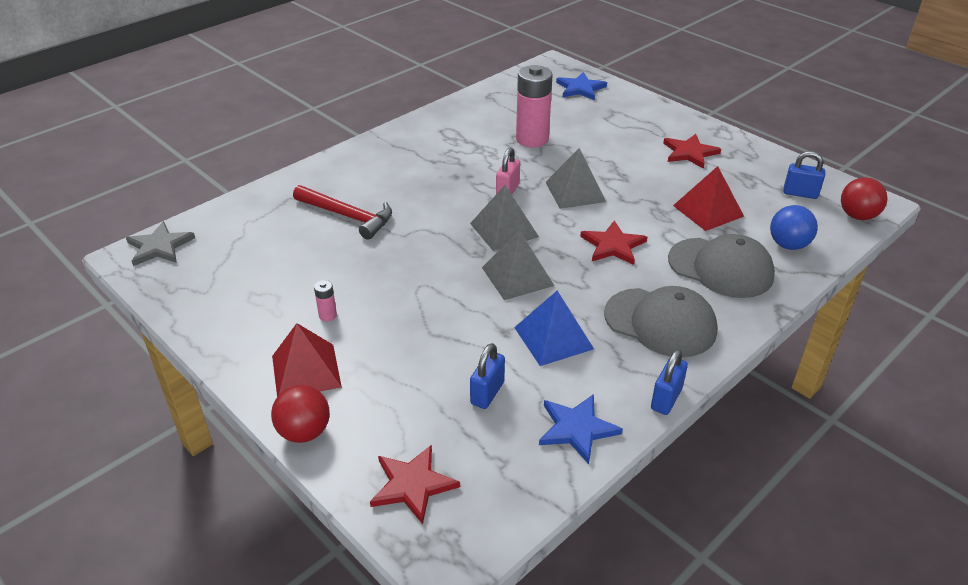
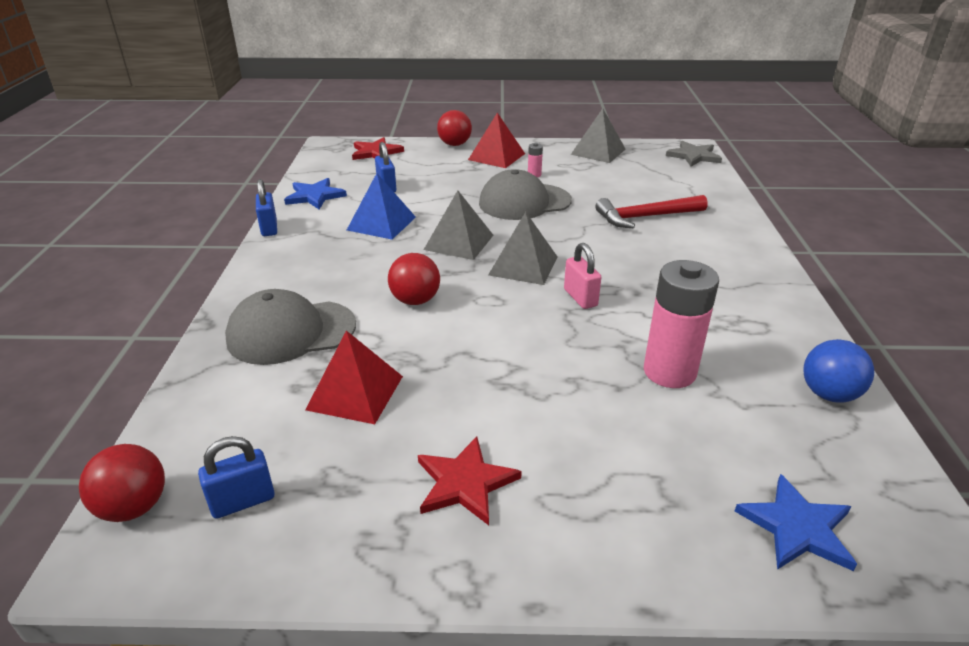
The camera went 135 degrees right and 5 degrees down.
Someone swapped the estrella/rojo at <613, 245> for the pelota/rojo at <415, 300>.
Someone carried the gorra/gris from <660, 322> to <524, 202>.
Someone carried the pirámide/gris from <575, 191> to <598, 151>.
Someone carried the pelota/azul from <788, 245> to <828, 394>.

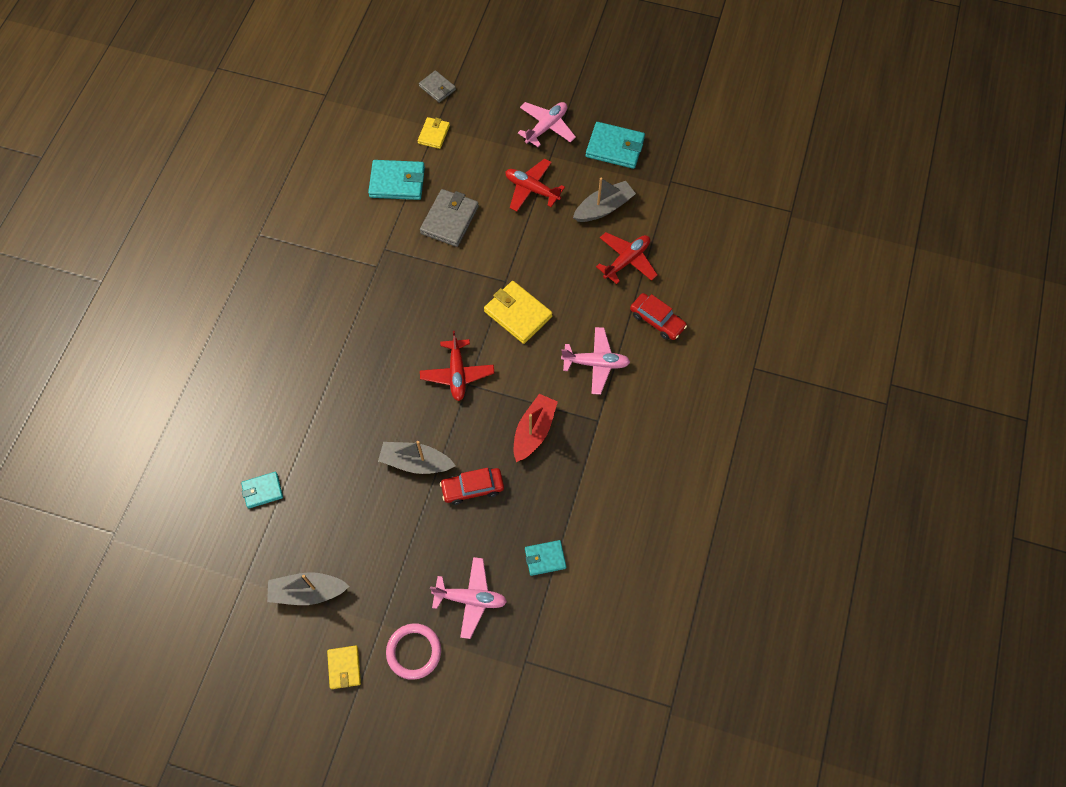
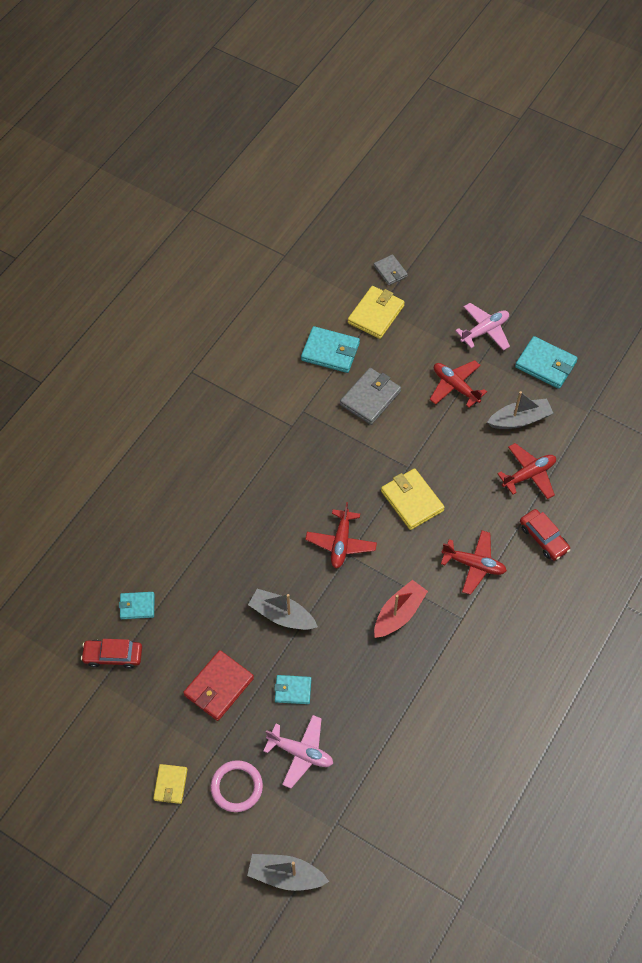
The camera went 15 degrees right and 5 degrees down.
Someone carried the coche/rojo from <472, 488> to <113, 656>.
Someone put down the cartera/rojo at <218, 686>.
Someone carried the barco/gris from <308, 592> to <286, 875>.
Someone carried the cartera/turquesa from <545, 558> to <293, 690>.
Someone scaled the cartera/amarillo at <434, 134> by 1.65.
Someone repainted the avión/rosa at <596, 363>, which became the avión/rojo at <474, 565>.

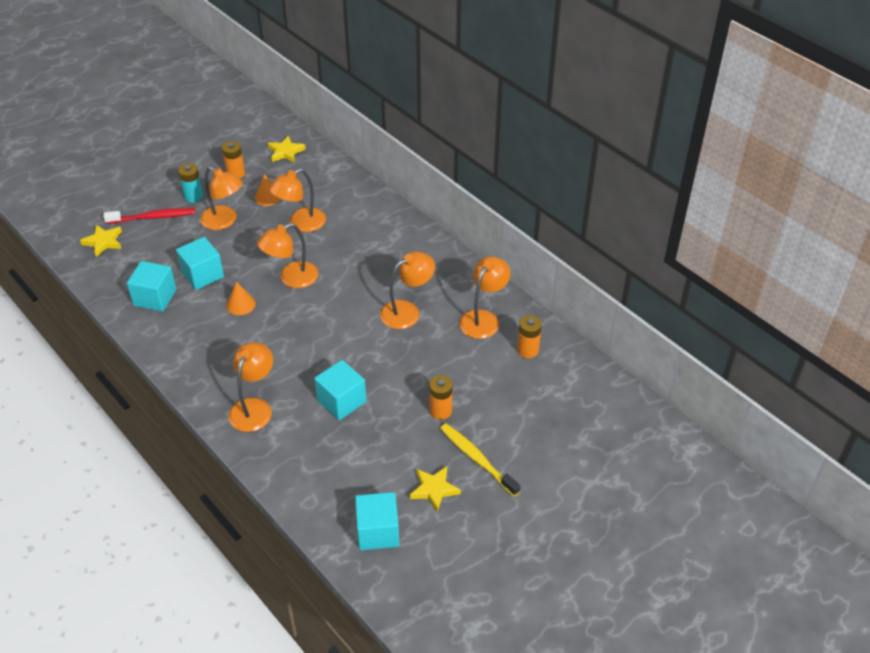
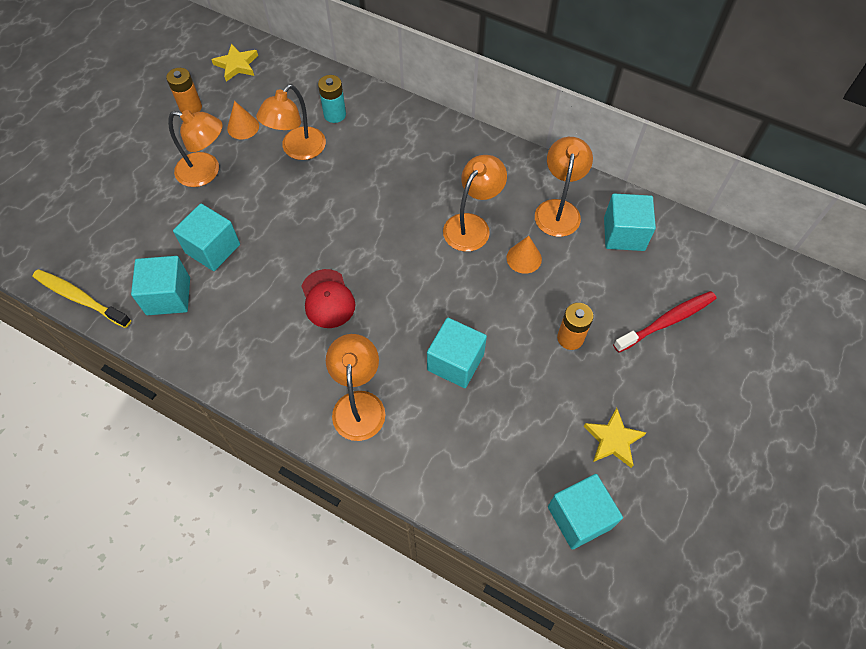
The camera went 20 degrees left and 15 degrees up.
Someone carried the cepillo de dientes/amarillo from <477, 459> to <80, 298>.
Someone put down the gorra/rojo at <327, 299>.
Someone carried the pila/turquesa from <193, 196> to <335, 114>.
Someone carried the cono/naranja from <240, 304> to <524, 258>.
Someone swapped the pila/naranja at <527, 350> for the cubo/turquesa at <624, 234>.
Someone carried the cepillo de dientes/rojo from <153, 217> to <666, 321>.
Someone took away the estrella/amarillo at <103, 242>.
Someone took away the lámpara/naranja at <291, 278>.

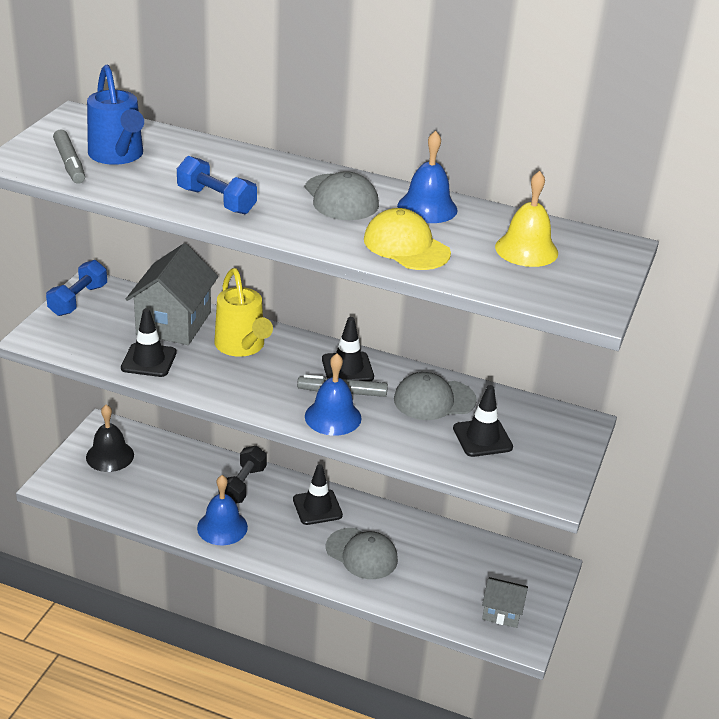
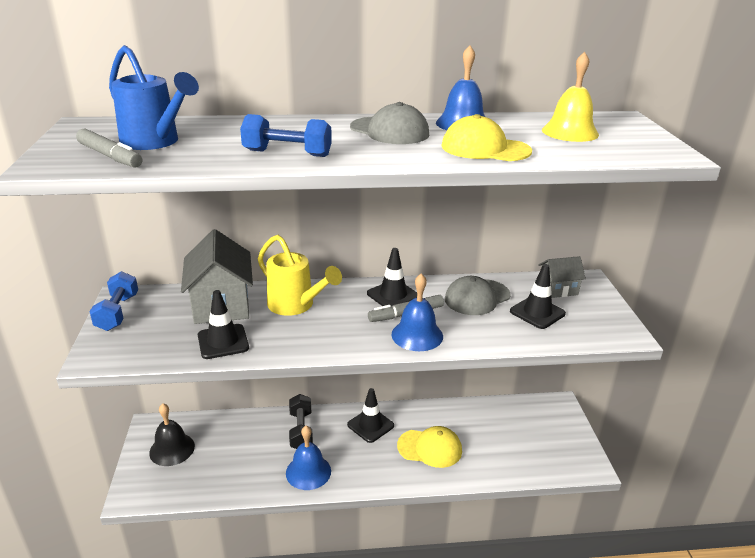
The camera went 25 degrees left and 5 degrees down.
Someone repainted the gorra/gris at <362, 554>, which became the gorra/amarillo at <430, 448>.
Someone carried the casa/gris from <502, 612> to <558, 289>.

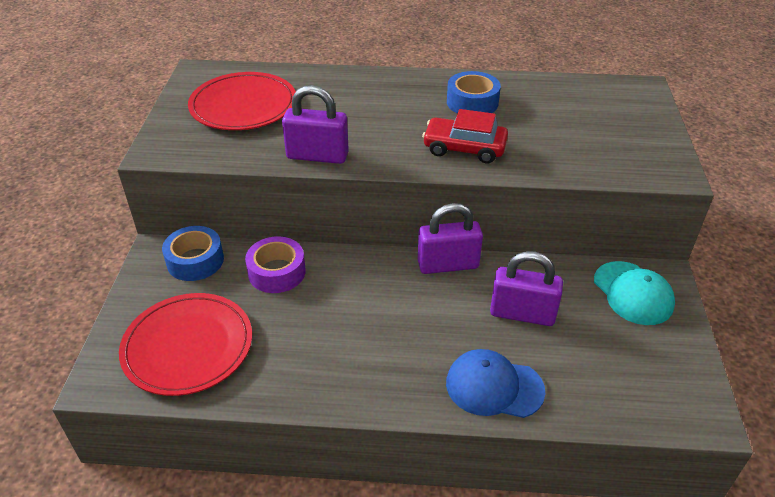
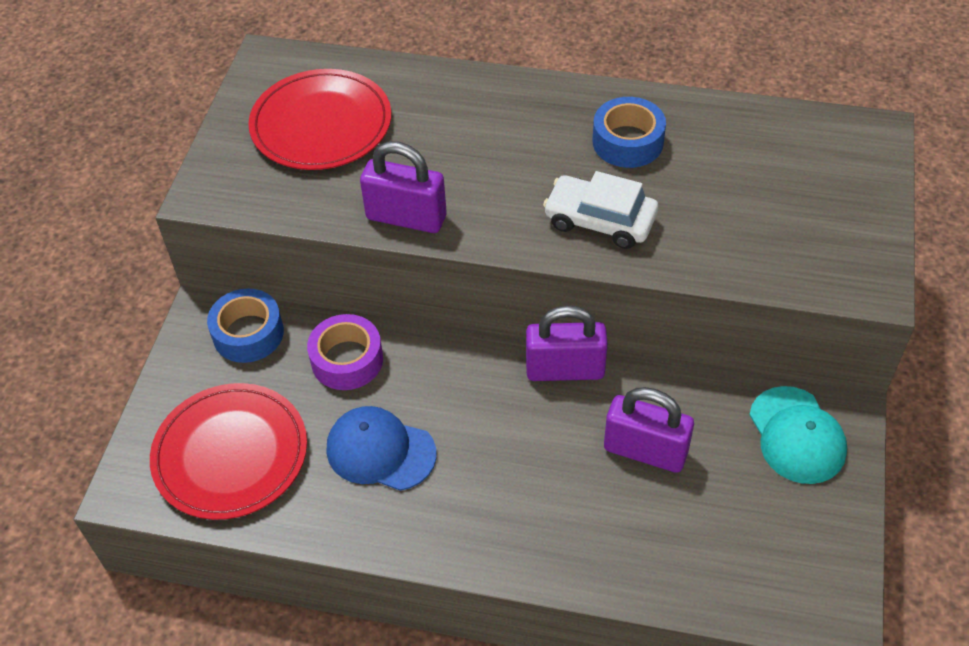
The camera went 10 degrees right and 10 degrees up.
Someone carried the gorra/azul from <494, 387> to <380, 451>.
Someone repainted the coche/rojo at <464, 148>, which became the coche/blanco at <600, 221>.

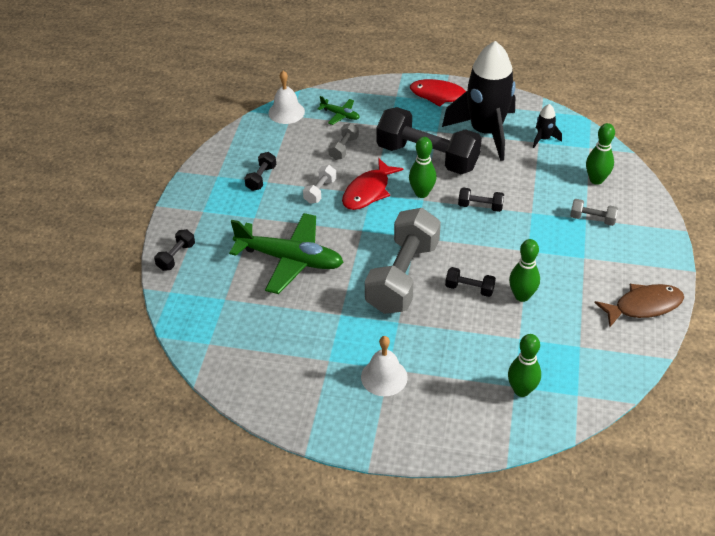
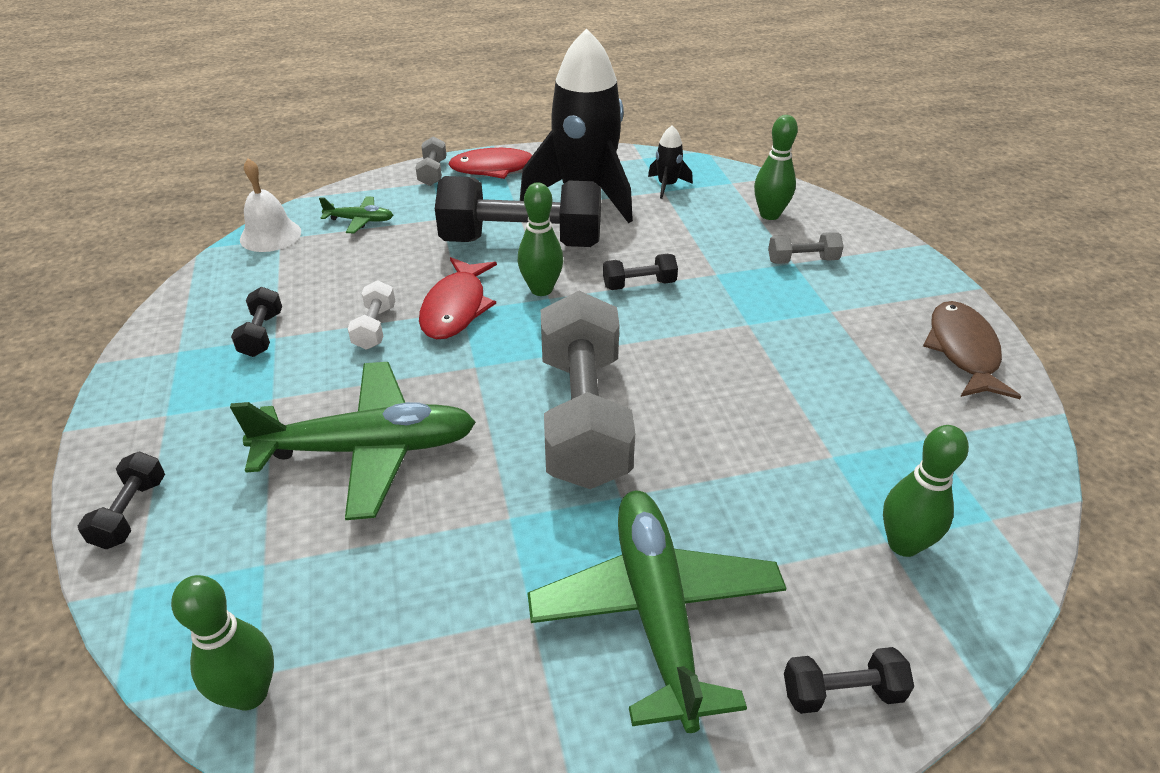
The camera went 25 degrees left and 5 degrees down.
Someone carried the bolo/verde from <522, 296> to <250, 693>.
Someone carried the mancuerna/gris from <343, 148> to <433, 173>.
Someone swapped the campana/blanco at <384, 377> for the avión/verde at <656, 610>.
Someone carried the mancuerna/negro from <469, 288> to <842, 692>.
Someone rotated the pez/marrón at <643, 306> by 45 degrees counterclockwise.

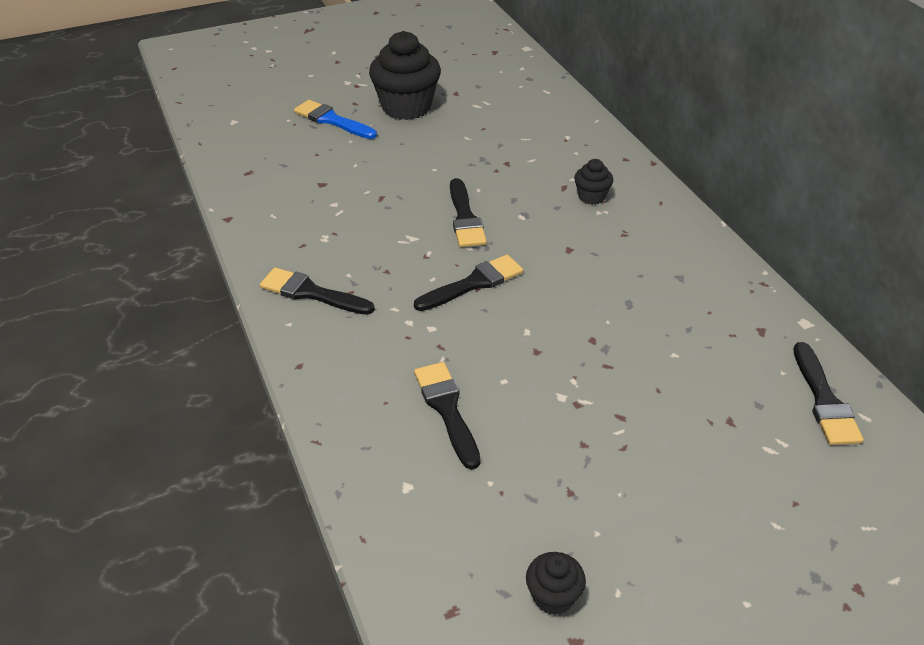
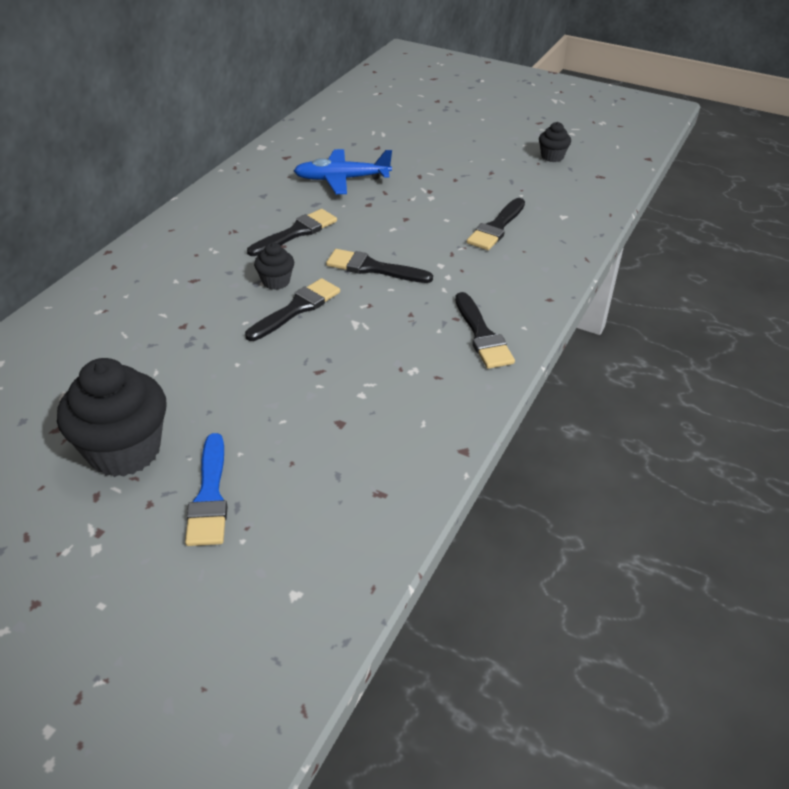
The camera went 130 degrees left and 0 degrees up.
Someone carried the pincel/negro from <824, 400> to <296, 232>.
Someone carried the magdalena/negro from <591, 197> to <276, 281>.
Someone put down the avión/azul at <342, 179>.

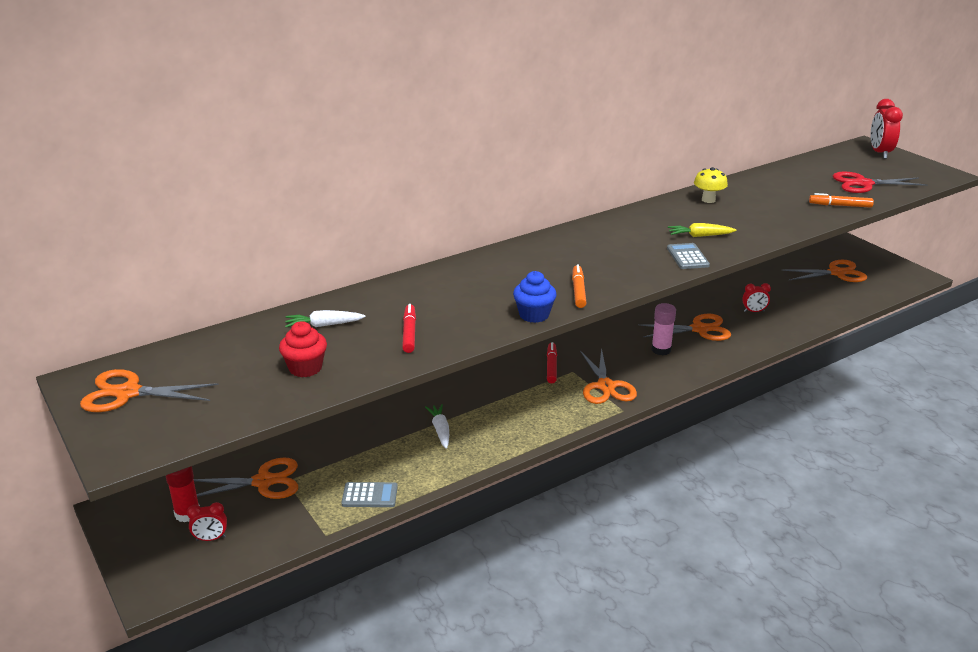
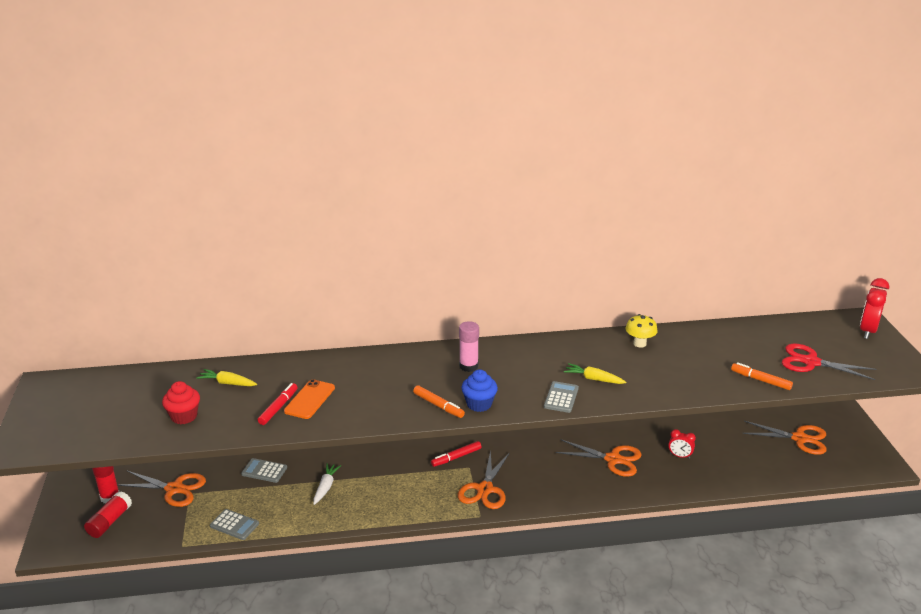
The camera went 25 degrees right and 0 degrees up.
Someone swapped the despertador/rojo at <211, 538> for the barra de pegamento/rojo at <110, 522>.
Someone repainted the zanahoria/blanco at <324, 325>, which became the zanahoria/amarillo at <228, 383>.
Someone put down the calculadora/gris at <264, 471>.
Someone put down the móvil/naranja at <309, 399>.
Someone rotated the rotulador/naranja at <578, 291> by 105 degrees clockwise.
Someone rotated the rotulador/rojo at <551, 366> by 150 degrees counterclockwise.
Someone carried the barra de pegamento/rosa from <661, 350> to <468, 366>.
Someone carried the magdalena/azul from <534, 315> to <479, 404>.
Someone took away the tijeras/naranja at <128, 393>.

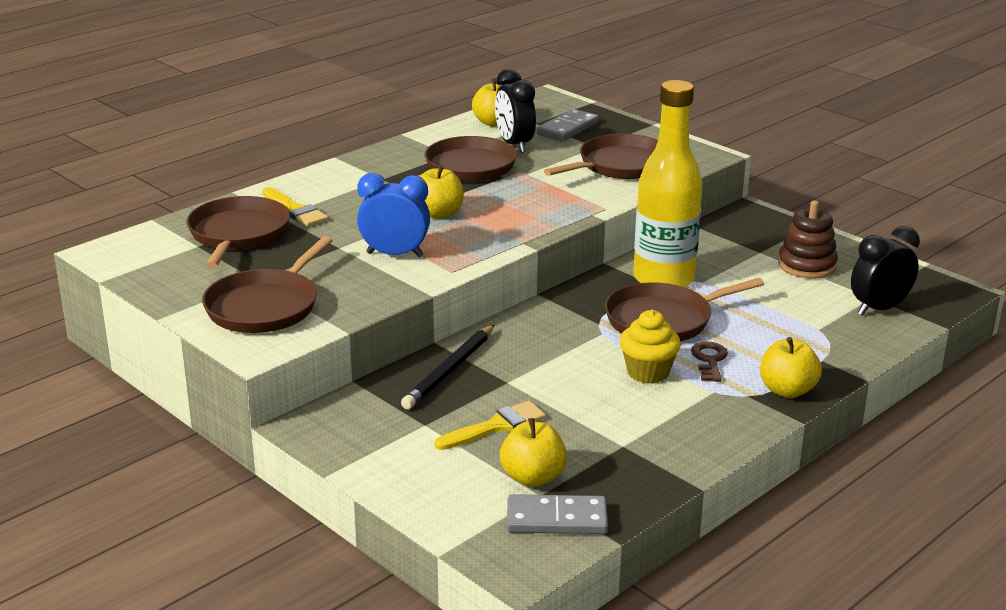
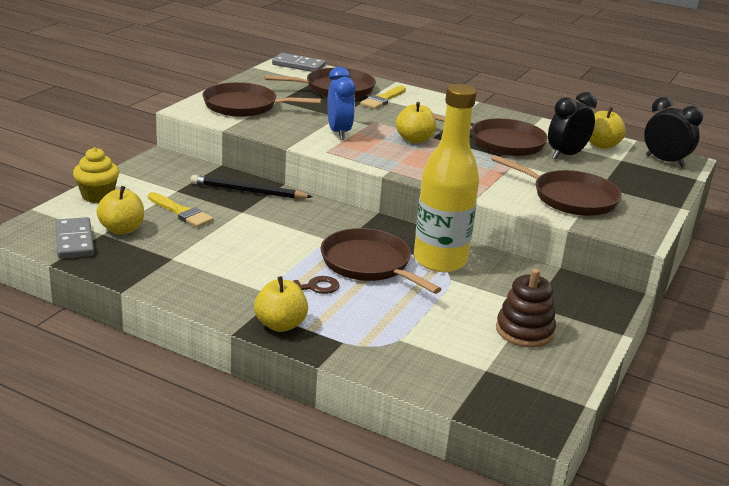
The camera went 70 degrees right and 0 degrees up.
Someone carried the magdalena/amarillo from <648, 372> to <97, 196>.
Someone carried the ficha de dominó/gris from <567, 128> to <298, 65>.
Someone carried the despertador/negro from <879, 309> to <665, 161>.

